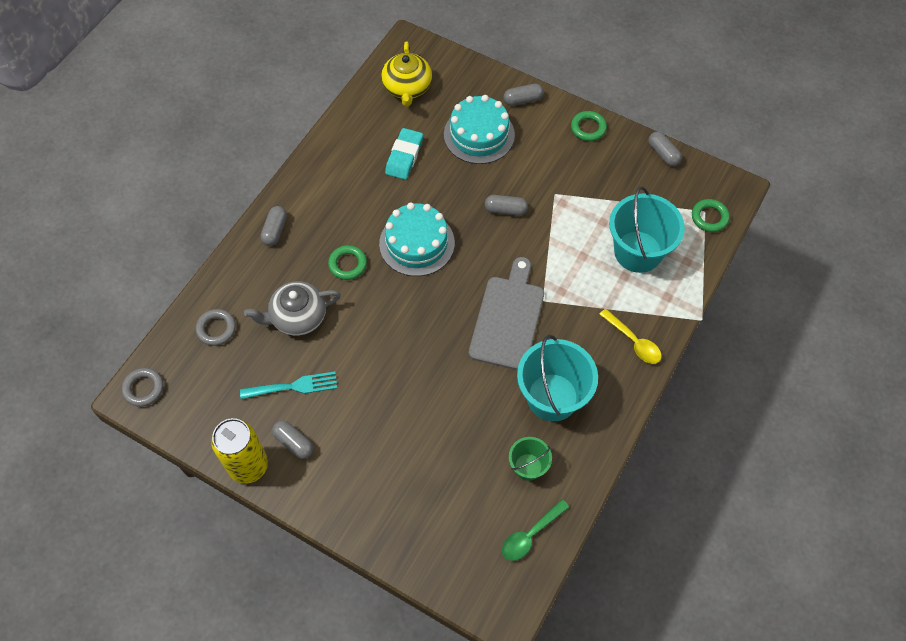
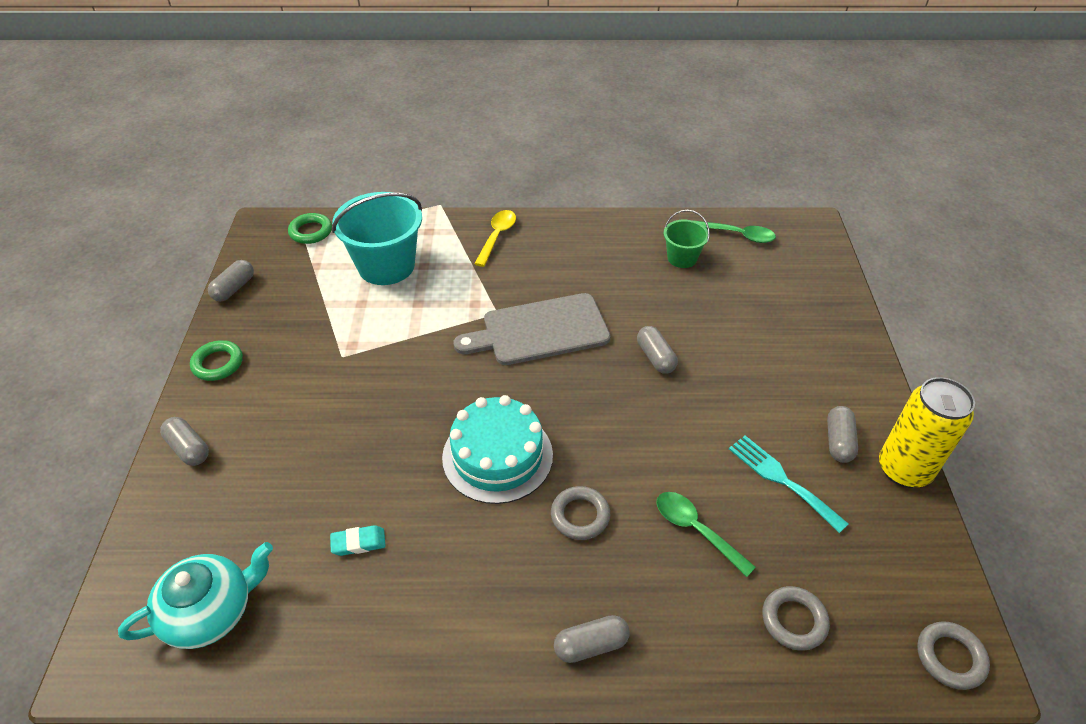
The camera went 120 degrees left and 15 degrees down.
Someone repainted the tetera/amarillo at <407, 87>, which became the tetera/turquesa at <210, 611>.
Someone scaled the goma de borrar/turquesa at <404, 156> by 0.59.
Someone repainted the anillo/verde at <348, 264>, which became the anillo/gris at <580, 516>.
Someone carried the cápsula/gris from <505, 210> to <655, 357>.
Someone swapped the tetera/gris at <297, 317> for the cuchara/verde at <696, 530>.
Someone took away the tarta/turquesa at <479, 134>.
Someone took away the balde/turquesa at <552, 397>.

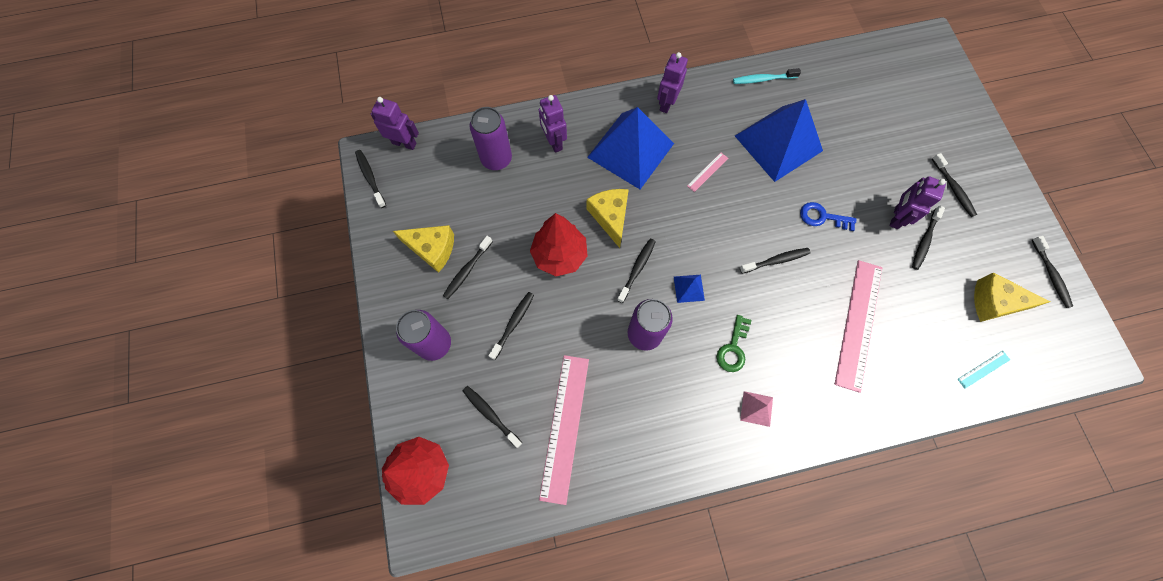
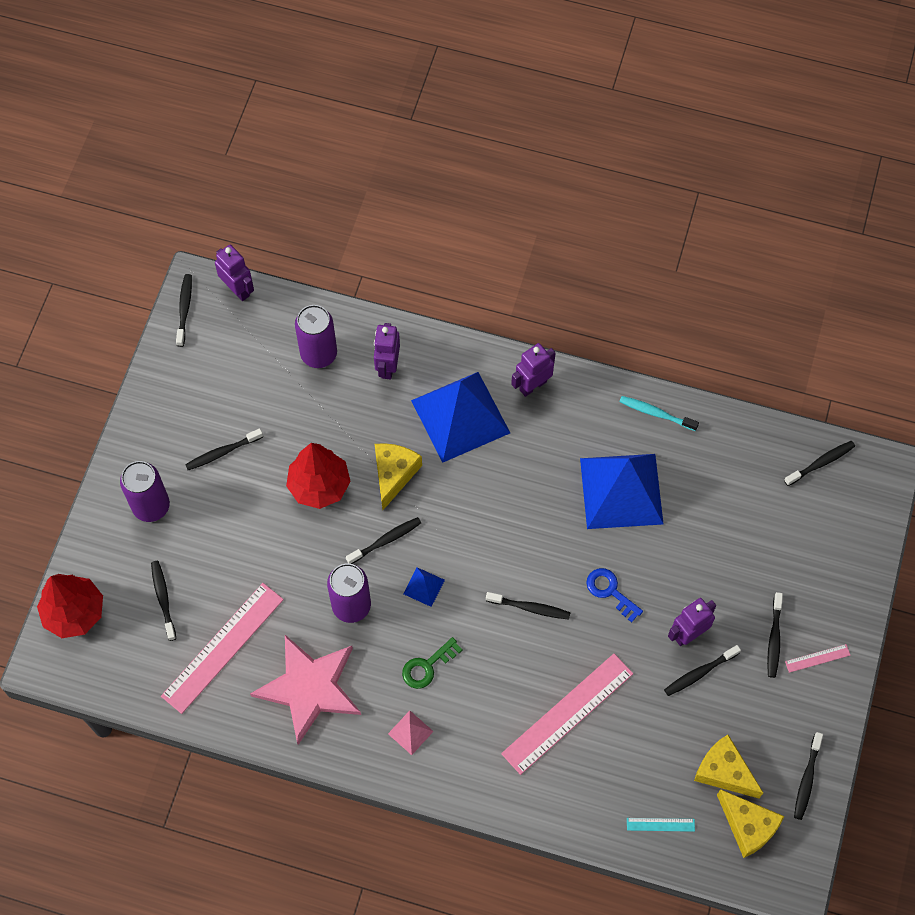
The camera went 30 degrees right and 5 degrees down.
Someone put down the estrella/rosa at <310, 688>.
Someone carried the queso/amarillo from <432, 249> to <748, 826>.
Someone carried the cepillo de dientes/negro from <513, 324> to <821, 463>.
Someone carried the regla/rosa from <707, 172> to <817, 658>.

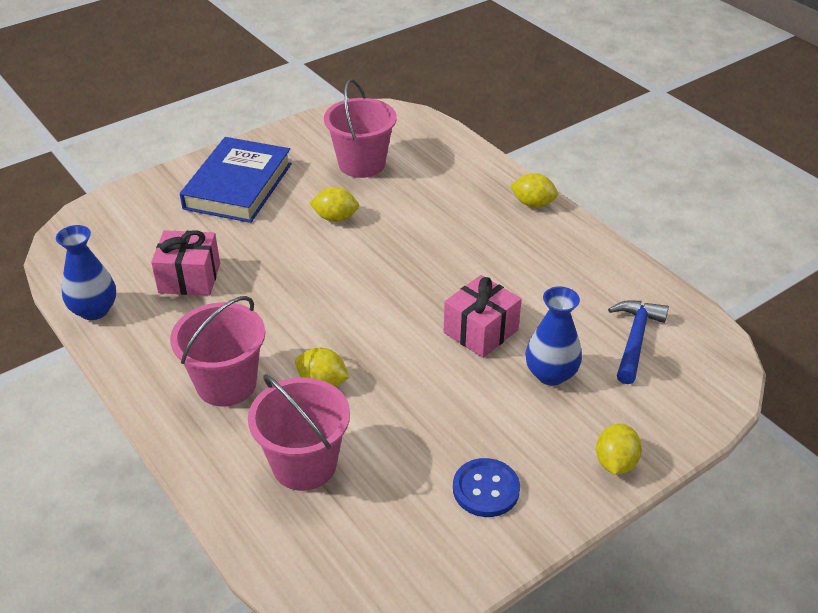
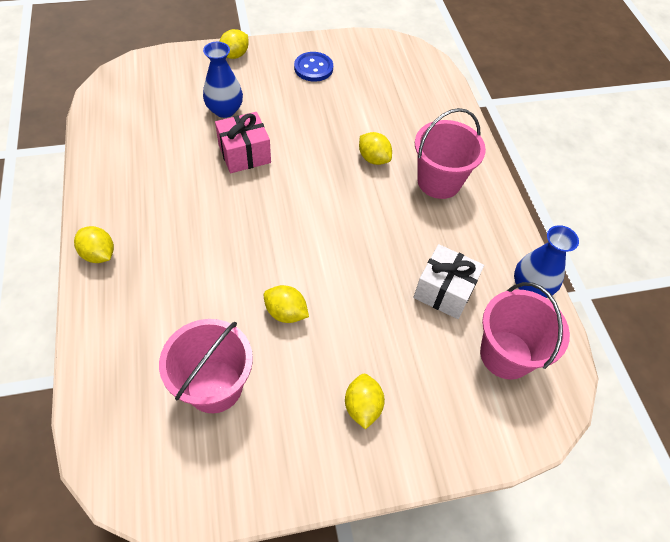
The camera went 160 degrees left and 15 degrees up.
Someone swapped the libro/azul at <238, 186> for the limón/amarillo at <362, 406>.
Someone repainted the regalo/rosa at <189, 278>, which became the regalo/blanco at <444, 291>.
Someone carried the balde/rosa from <304, 464> to <506, 354>.
Someone took away the martillo/azul at <635, 339>.

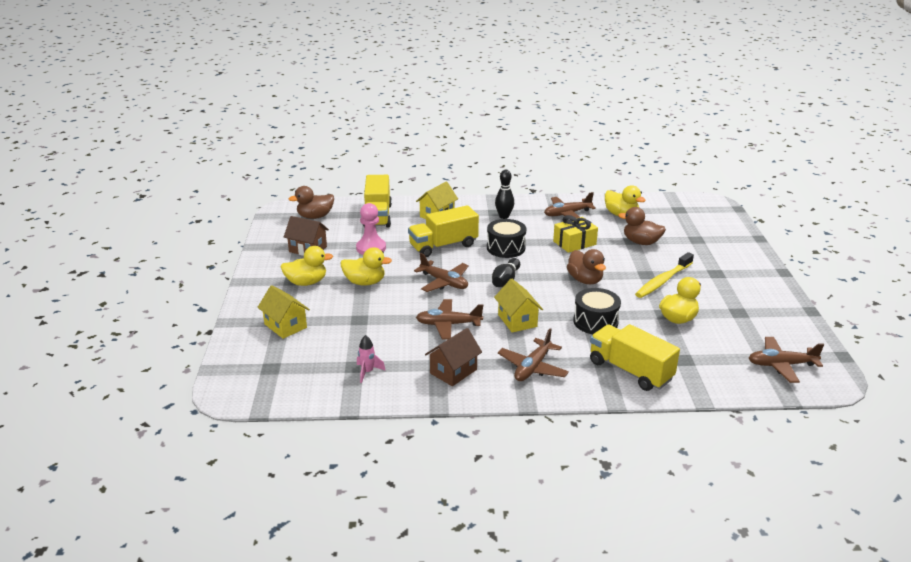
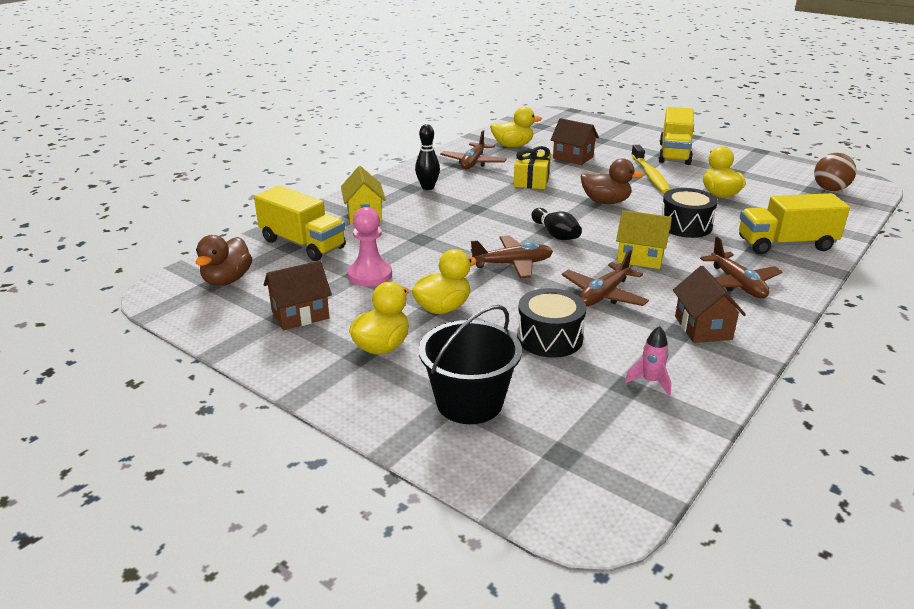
The camera went 50 degrees left and 0 degrees up.
Someone swapped the casa/amarillo at <285, 326> for the balde/negro at <469, 402>.
Someone carried the tambor/negro from <506, 248> to <549, 338>.
Someone swapped the pato/marrón at <641, 242> for the casa/marrón at <573, 158>.
Someone carried the camión/amarillo from <443, 246> to <674, 153>.
Someone swapped the avión/marrón at <781, 365> for the pelota/marrón at <830, 189>.

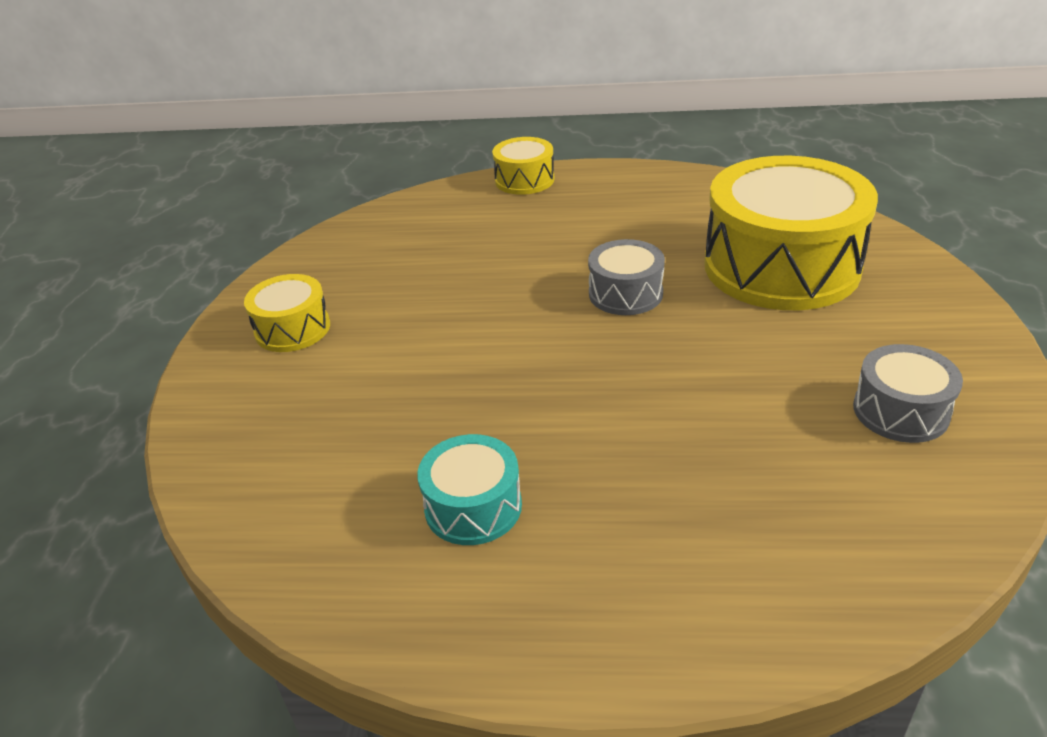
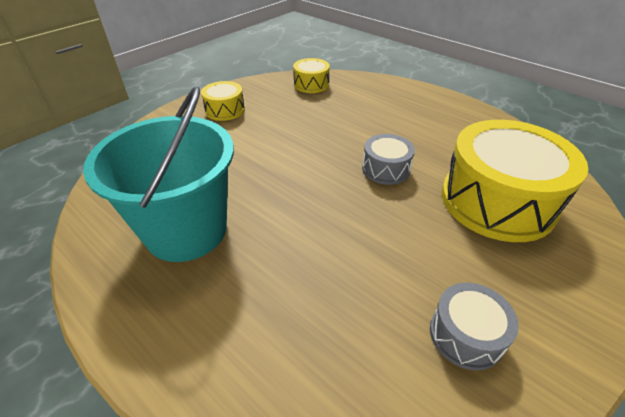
The camera went 35 degrees right and 5 degrees up.
Someone swapped the tambor/turquesa at <473, 507> for the balde/turquesa at <186, 230>.
Someone carried the tambor/amarillo from <524, 180> to <311, 84>.

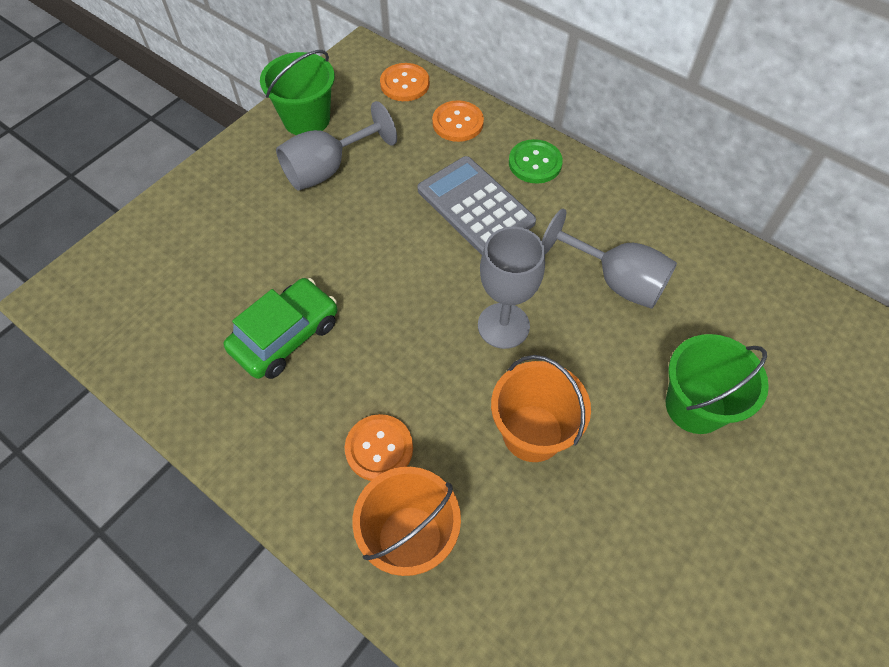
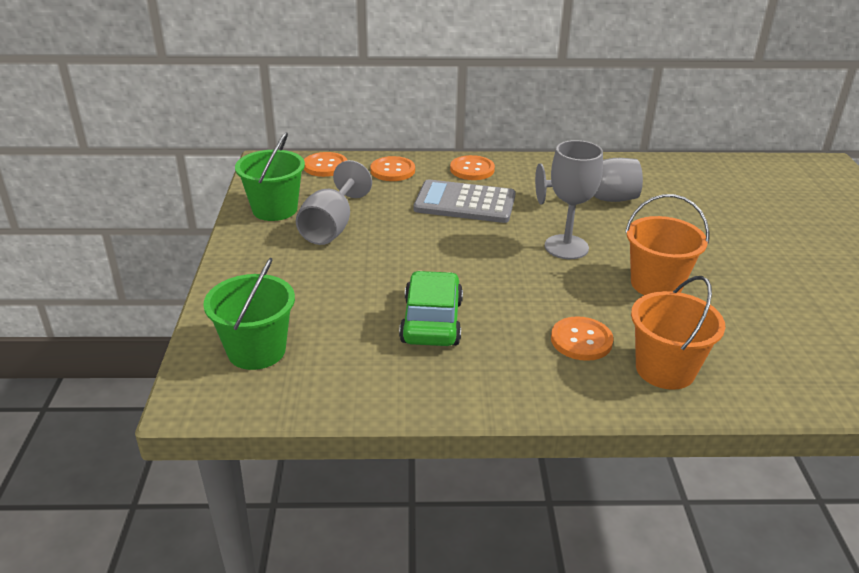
The camera went 40 degrees left and 25 degrees down.
Someone carried the balde/verde from <695, 406> to <256, 351>.
Someone repainted the botón/verde at <535, 163>, which became the botón/naranja at <472, 169>.

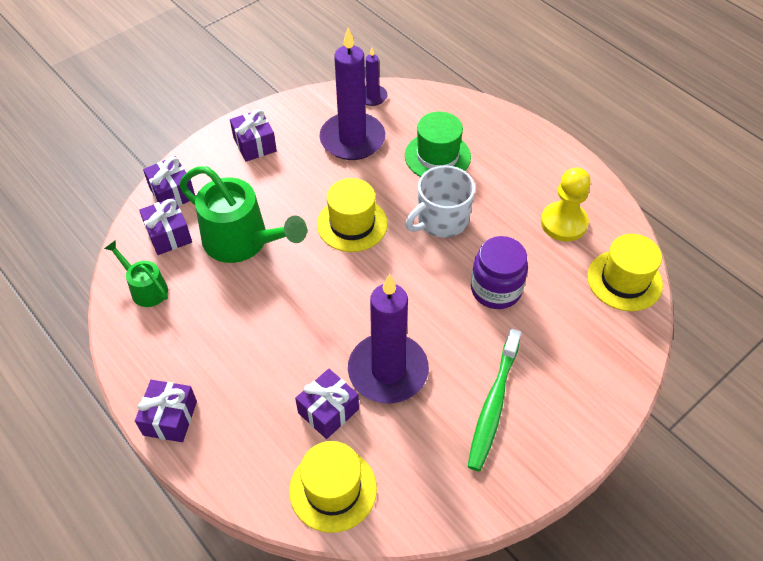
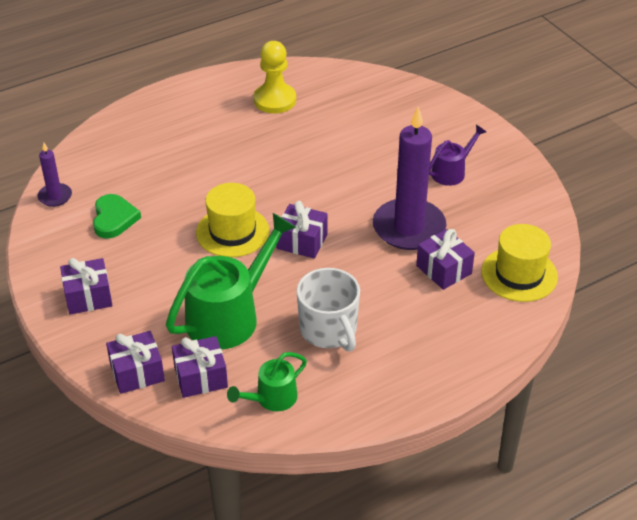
The camera went 80 degrees left and 10 degrees down.
Someone swapped the vela/morado at <352, 139> for the corazón/verde at <114, 219>.
Someone carried the regalo/morado from <170, 418> to <302, 241>.
Someone carried the taza/blanco from <441, 220> to <329, 330>.
Someone swapped the cepillo de dientes/verde at <493, 405> for the regadera/morado at <452, 172>.
Someone took away the sombrero/verde at <437, 156>.
Someone took away the tarro/morado at <496, 289>.
Someone took away the sombrero/amarillo at <624, 280>.

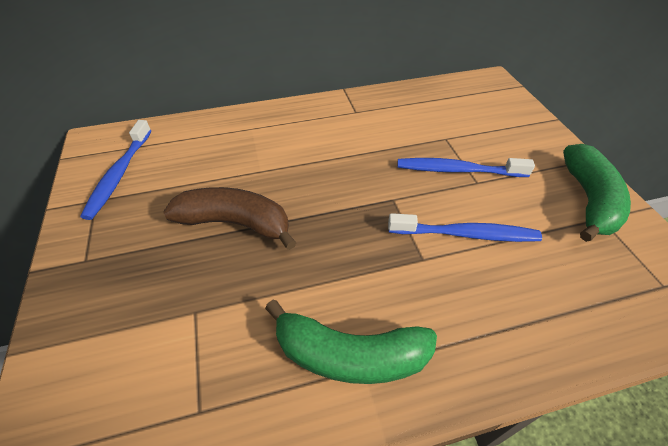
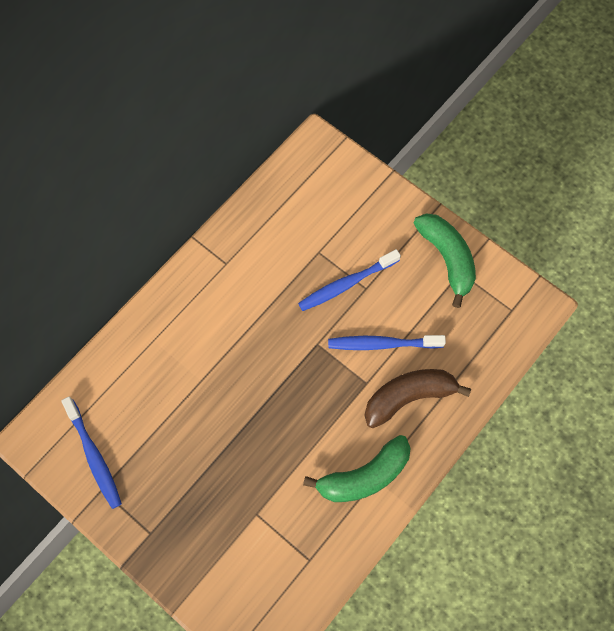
The camera went 35 degrees left and 20 degrees up.
Someone rotated the cepillo de dientes/azul at <466, 234> by 150 degrees counterclockwise.
Someone carried the plátano/marrón from <235, 223> to <408, 397>.

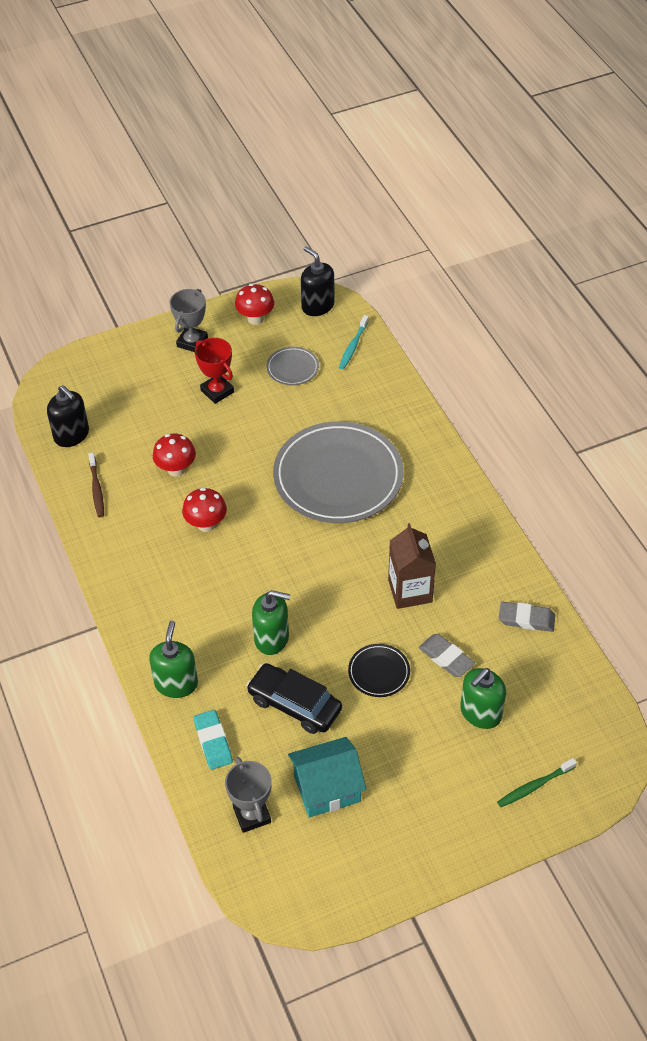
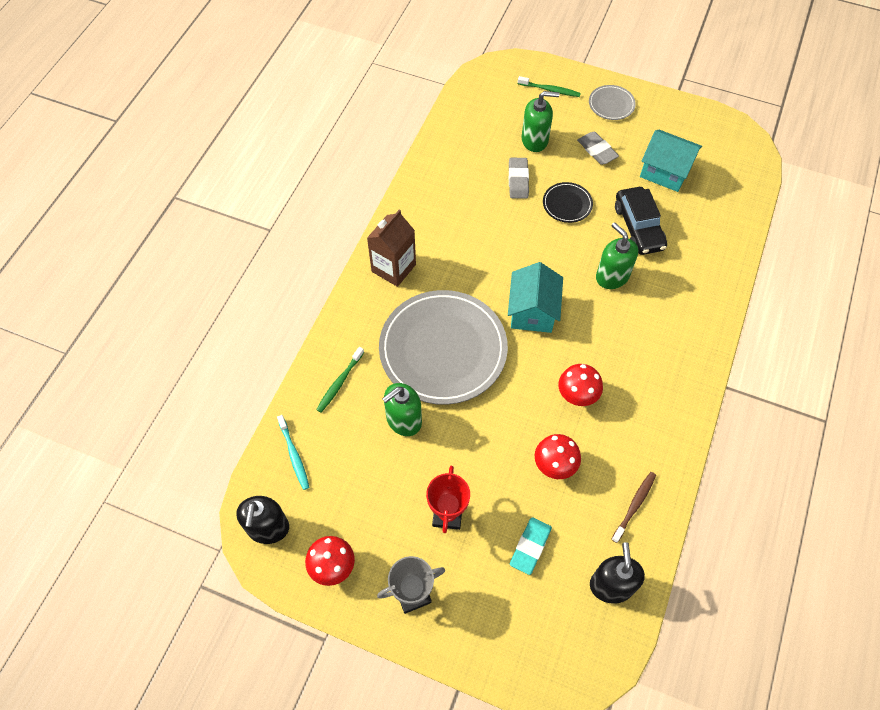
The camera went 135 degrees left and 10 degrees up.
Someone rotated the cepillo de dientes/turquesa at <353, 346> by 90 degrees clockwise.
Someone put down the cepillo de dientes/verde at <340, 382>.
Someone carried the cartón de leche/marrón from <410, 591> to <393, 268>.
Someone carried the dispensador de jabón/verde from <176, 683> to <403, 420>.
Someone put down the casa/turquesa at <532, 311>.
Someone carried the goma de borrar/turquesa from <213, 741> to <530, 546>.
Someone carried the goma de borrar/gris from <526, 619> to <597, 150>.
Someone carried the plato/gris from <292, 368> to <611, 104>.
Someone took away the trofeo/gris at <252, 815>.

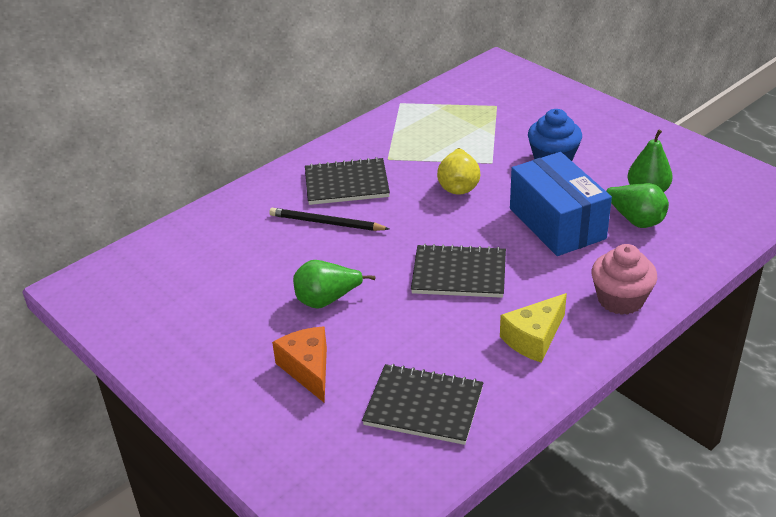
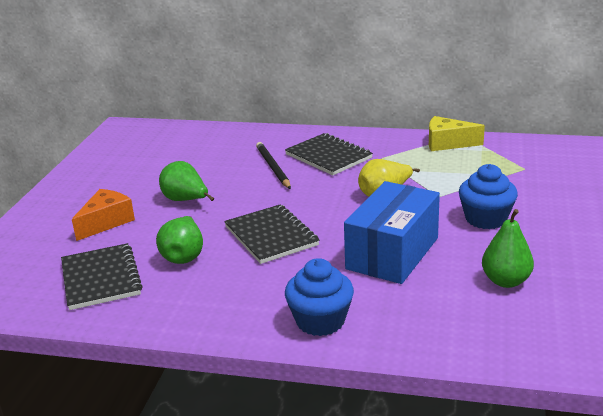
The camera went 55 degrees right and 10 degrees down.
Someone carried the pera/verde from <635, 220> to <184, 256>.
Someone repainted the magdalena/rosa at <620, 299>, which became the magdalena/azul at <320, 321>.
Someone carried the queso/amarillo from <534, 338> to <447, 143>.

